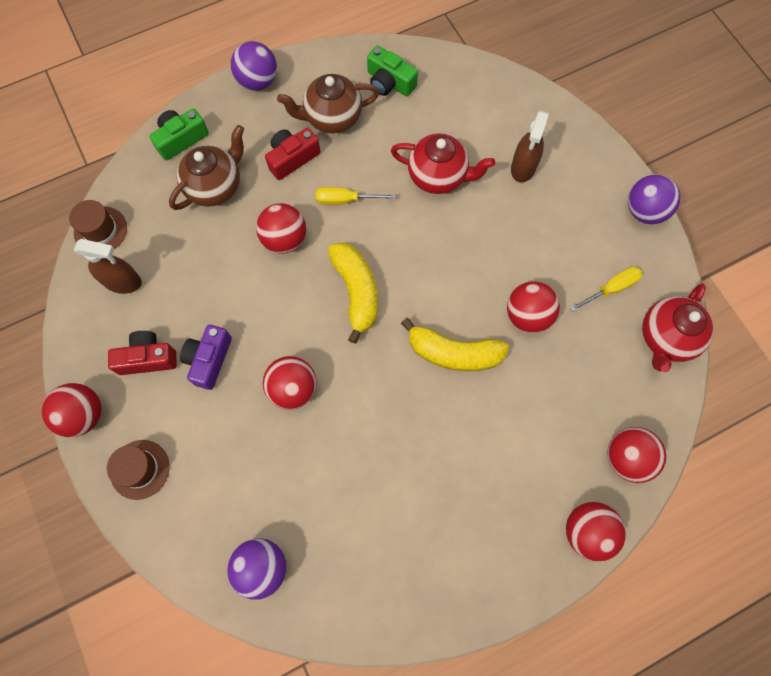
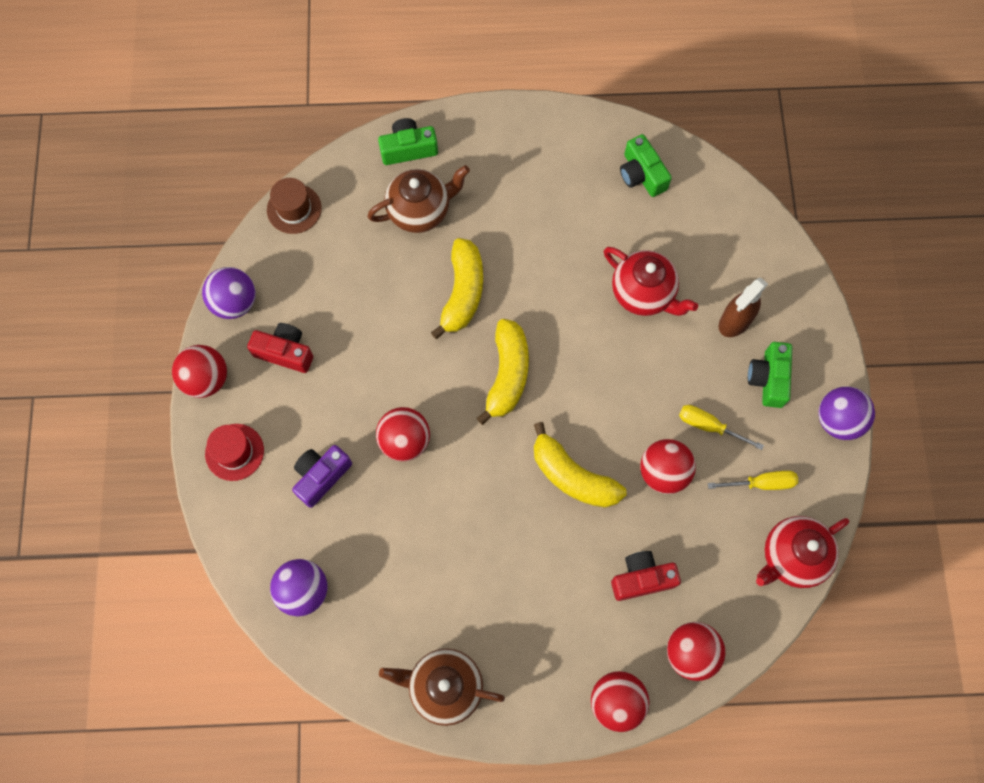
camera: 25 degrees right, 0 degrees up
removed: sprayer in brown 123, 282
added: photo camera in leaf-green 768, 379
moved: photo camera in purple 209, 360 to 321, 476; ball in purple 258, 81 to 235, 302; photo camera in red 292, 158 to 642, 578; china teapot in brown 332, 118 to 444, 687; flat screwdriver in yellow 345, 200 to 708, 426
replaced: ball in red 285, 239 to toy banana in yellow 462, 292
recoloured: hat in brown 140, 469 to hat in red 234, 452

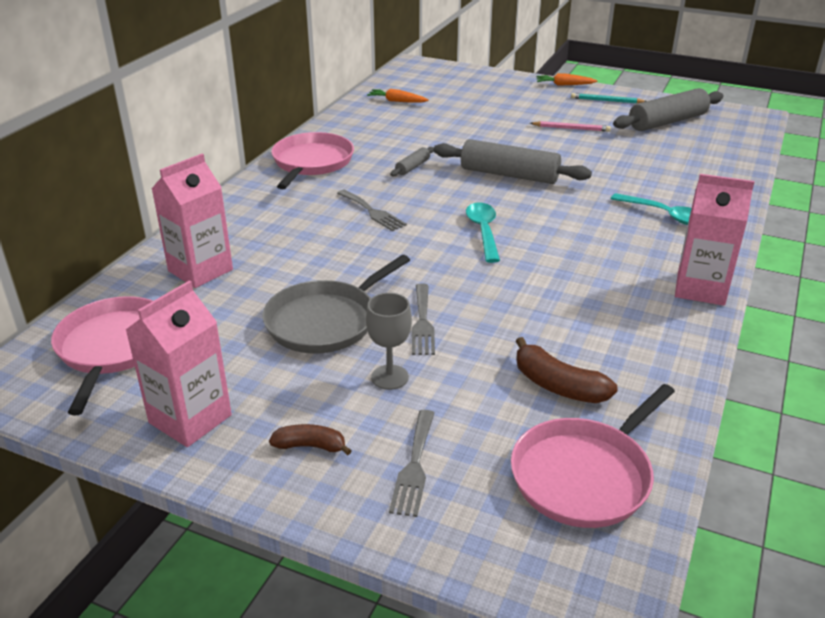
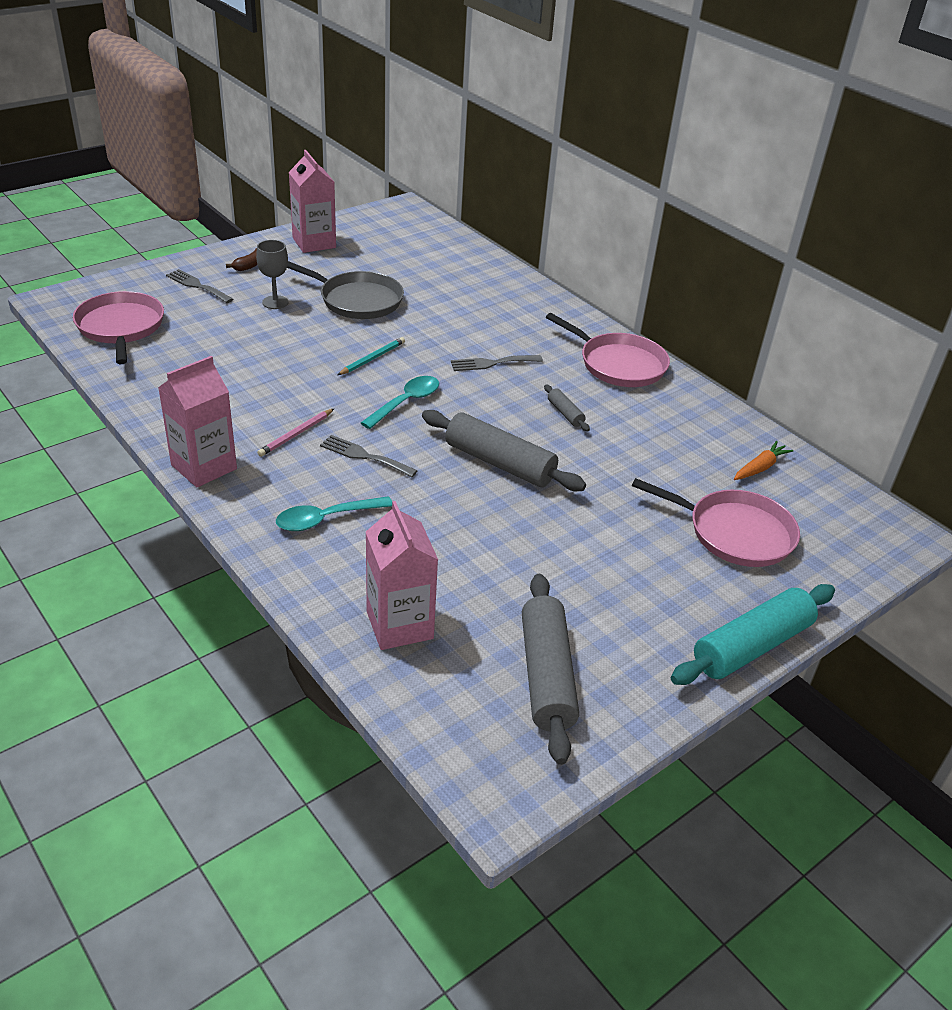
camera: 115 degrees right, 5 degrees up
removed: toy banana in brown 558, 386
moved: pan in rose-pink 113, 348 to 735, 533; carton in rose-pink 200, 270 to 399, 625; table fork in ash-grey 422, 323 to 364, 456; lead pencil in rose-pink 571, 128 to 296, 434; lead pencil in aqua 606, 101 to 372, 358
replaced: toy carrot in orange-coloured 564, 85 to pastry roller in aqua 751, 646
turned: pan in ash-grey 326, 321 = 357, 300 135 degrees clockwise; pastry roller in ash-grey 509, 175 = 499, 463 75 degrees clockwise; tablespoon in aqua 483, 231 = 406, 402 75 degrees counterclockwise

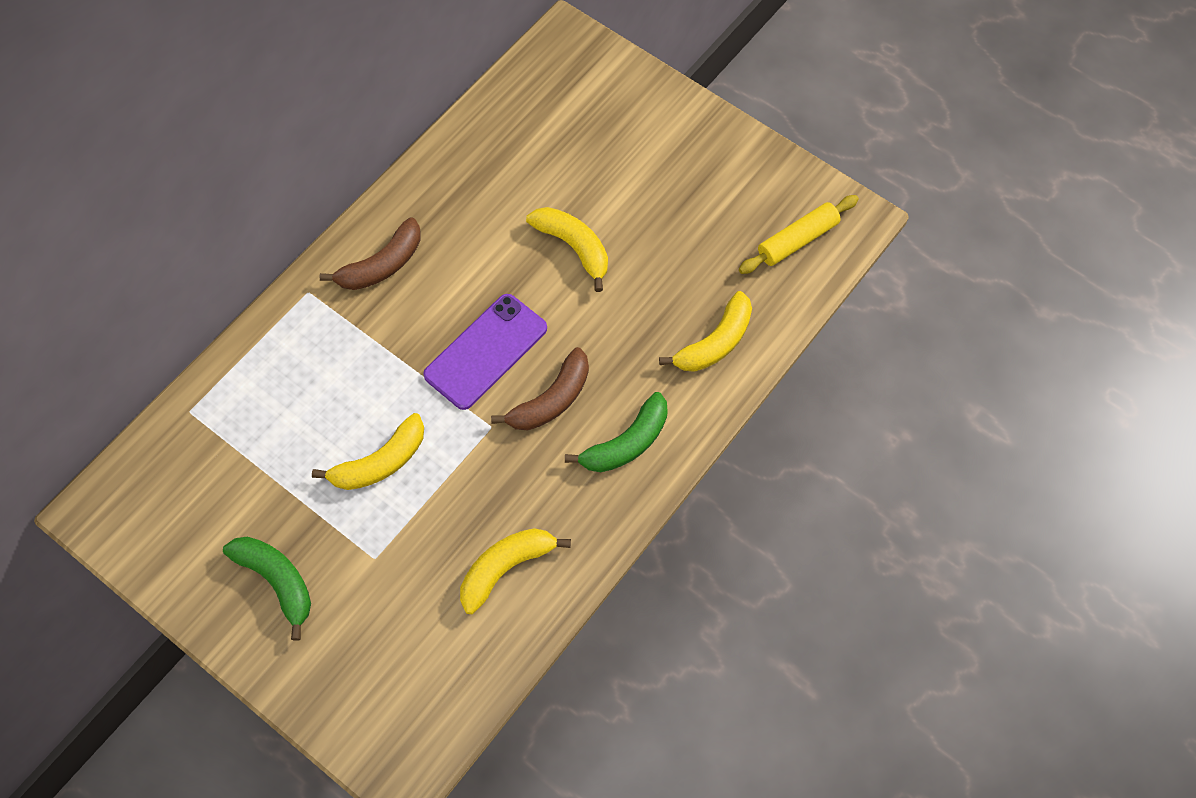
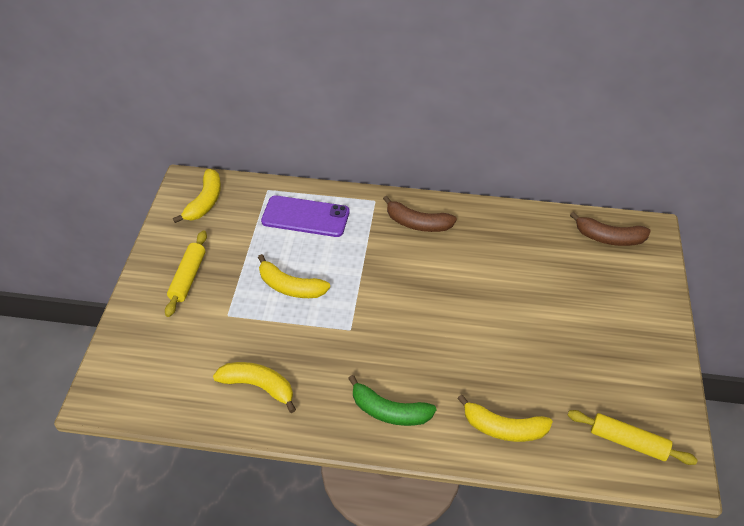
camera: 60 degrees right, 15 degrees down
moved: smartphone in purple 486, 351 to 305, 217; toy banana in brown 551, 400 to 609, 238; toy banana in yellow 573, 247 to 205, 202
replaced: toy banana in leaf-green 277, 581 to pastry roller in yellow 188, 277

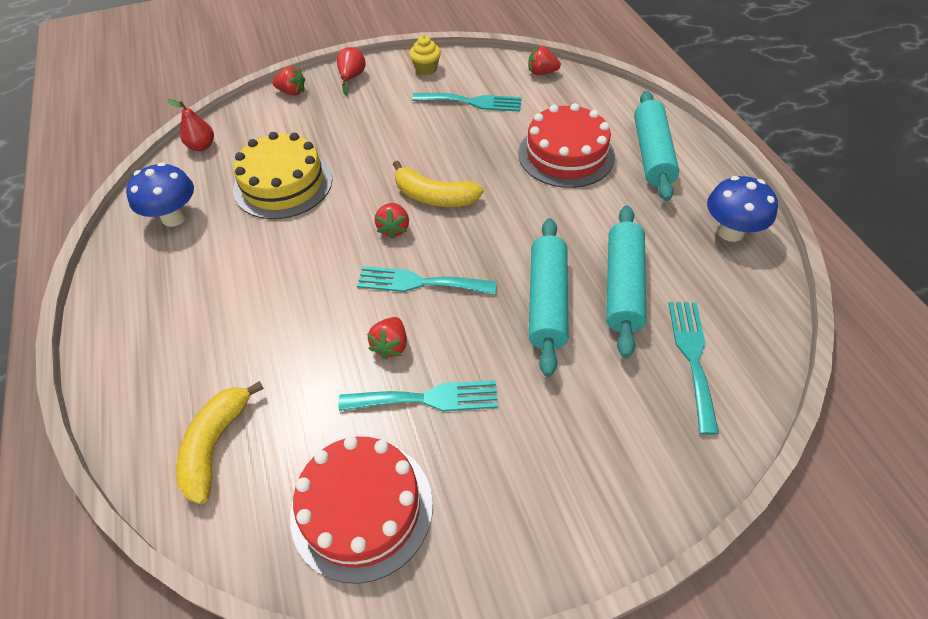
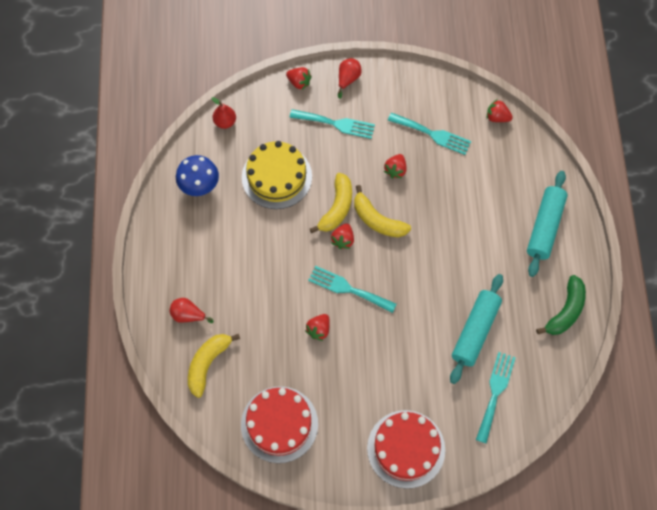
camera: 15 degrees right, 15 degrees up
removed: muffin in yellow 426, 69; pastry roller in aqua 547, 302
added: toy pear in red 188, 315; toy banana in yellow 336, 208; strawberry in red 395, 170
moved: table fork in aqua 427, 398 to 336, 124; cake in red 566, 154 to 406, 449
replaced: fungus in royal blue 730, 232 to toy banana in leaf-green 565, 311

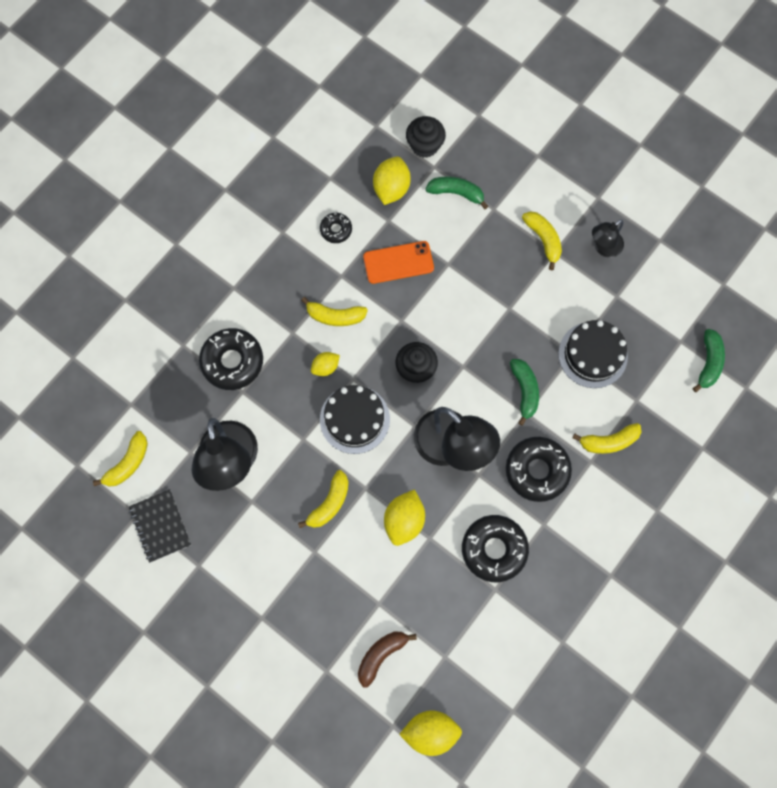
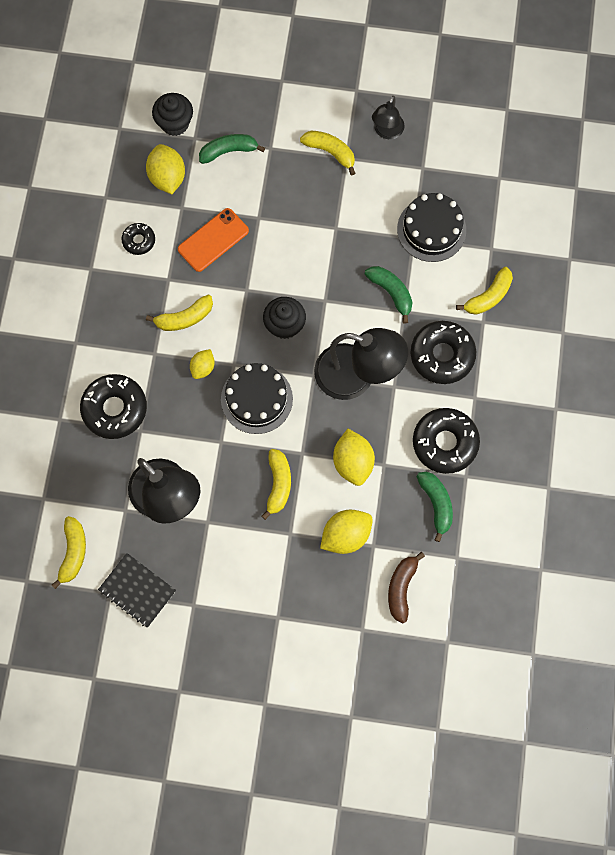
camera: 30 degrees left, 0 degrees up
moved: toy lemon in yellow 430, 731 to 346, 535; toy banana in leaf-green 708, 362 to 436, 504

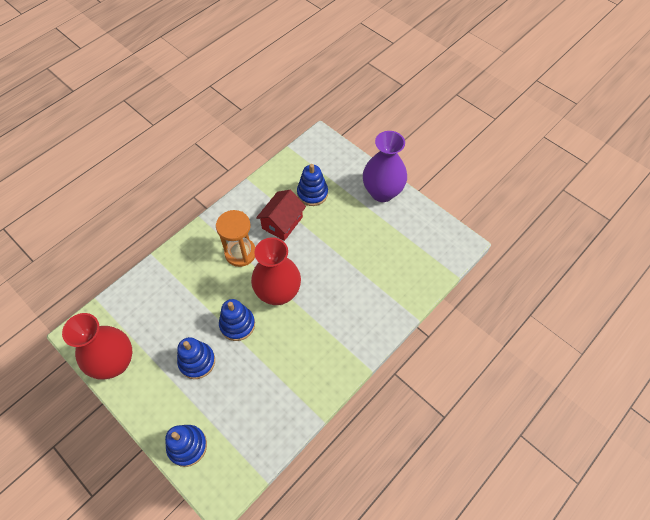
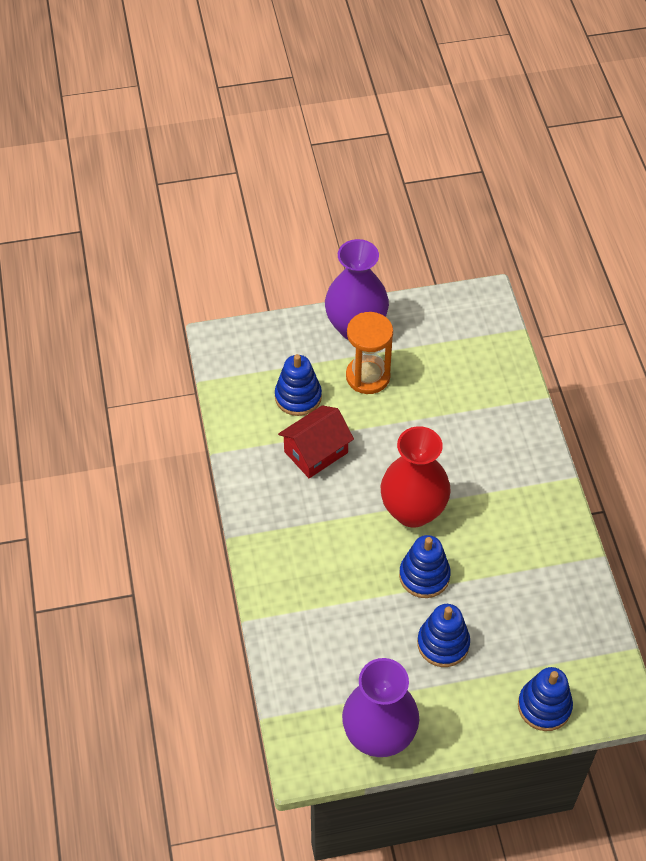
camera: 55 degrees left, 5 degrees down
moved: sandglass in orange-coloured 240, 253 to 368, 376
recoloured: vase in red 115, 362 to vase in purple 379, 735
turned: cottage in red 282, 223 = 316, 452 75 degrees clockwise

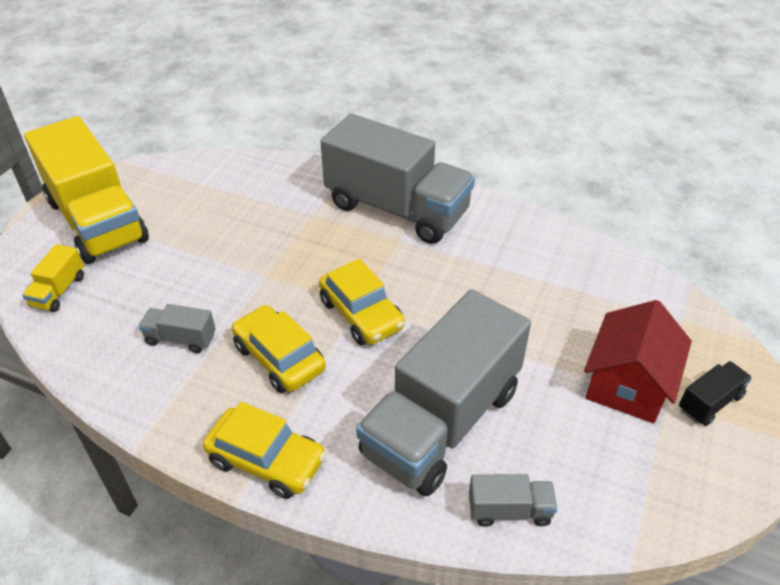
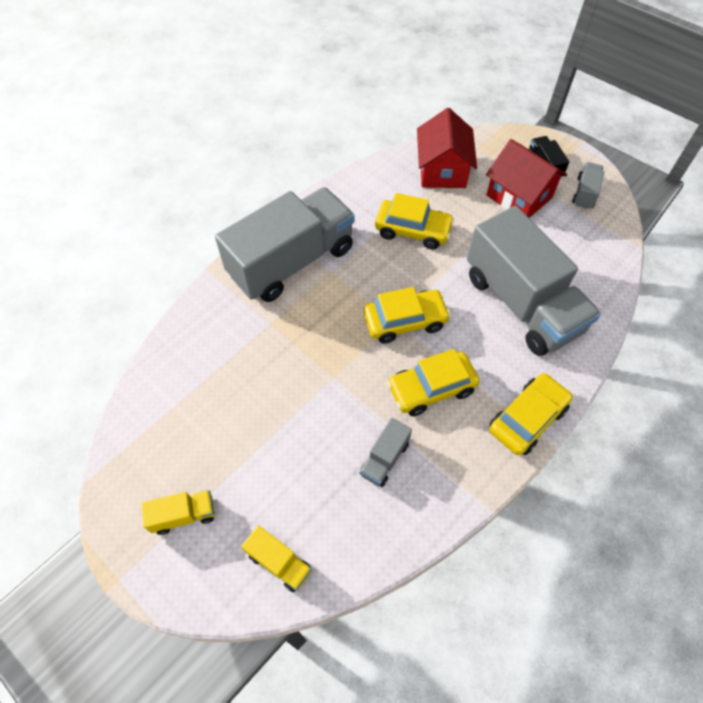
camera: 70 degrees left, 15 degrees up
added: automobile in yellow 413, 230; cottage in red 442, 170
moved: truck in ash-grey 509, 510 to 585, 193
resized: truck in yellow 97, 221 = 184, 515 x0.41

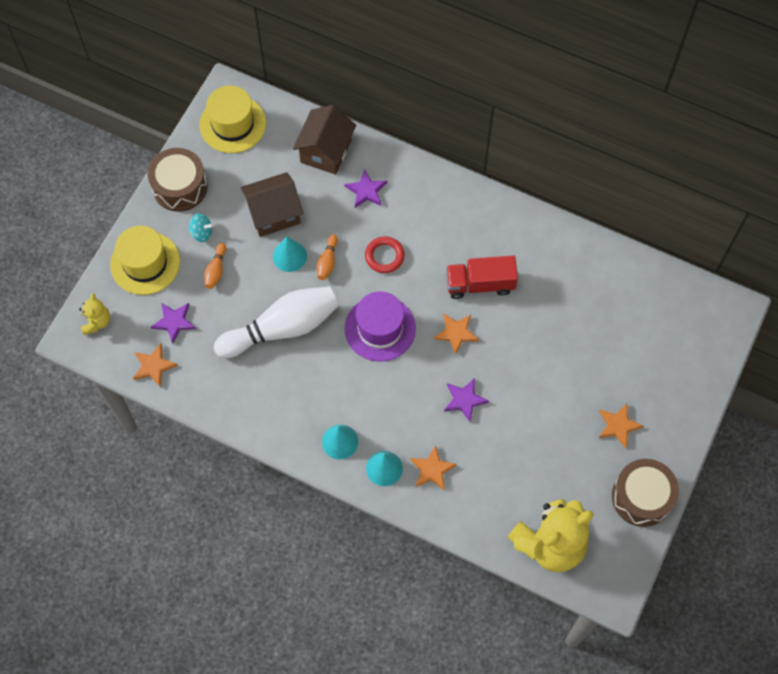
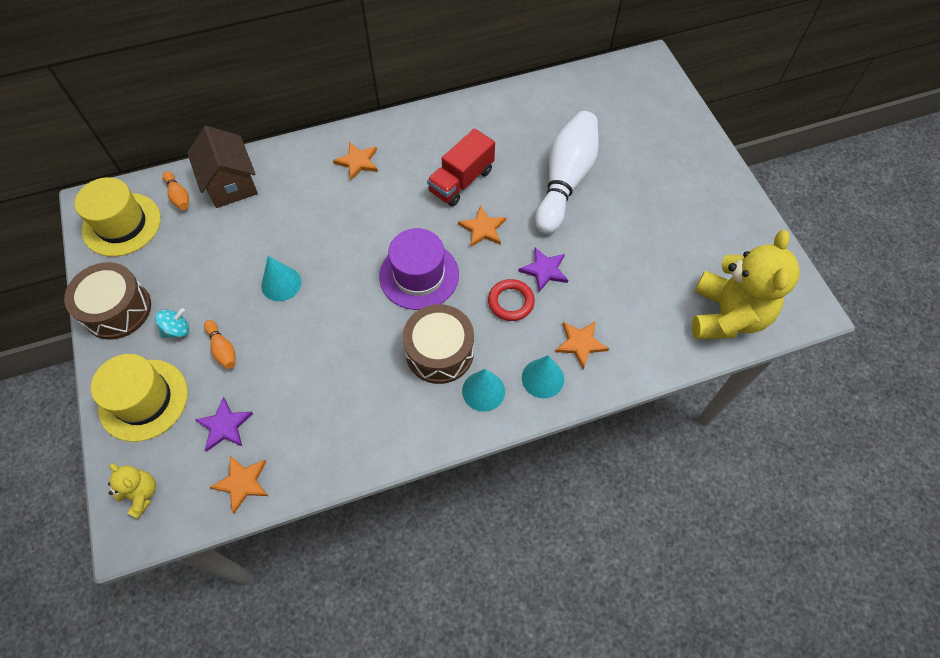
camera: 45 degrees left, 5 degrees down
removed: cottage in brown 274, 214; star in purple 366, 190
moved: tenpin in pure white 282, 328 to 565, 181; tenpin in orange-coloured 327, 261 to 179, 196; torus in red 384, 256 to 511, 302; star in orange-coloured 618, 425 to 358, 162; drum in brown 641, 497 to 439, 352

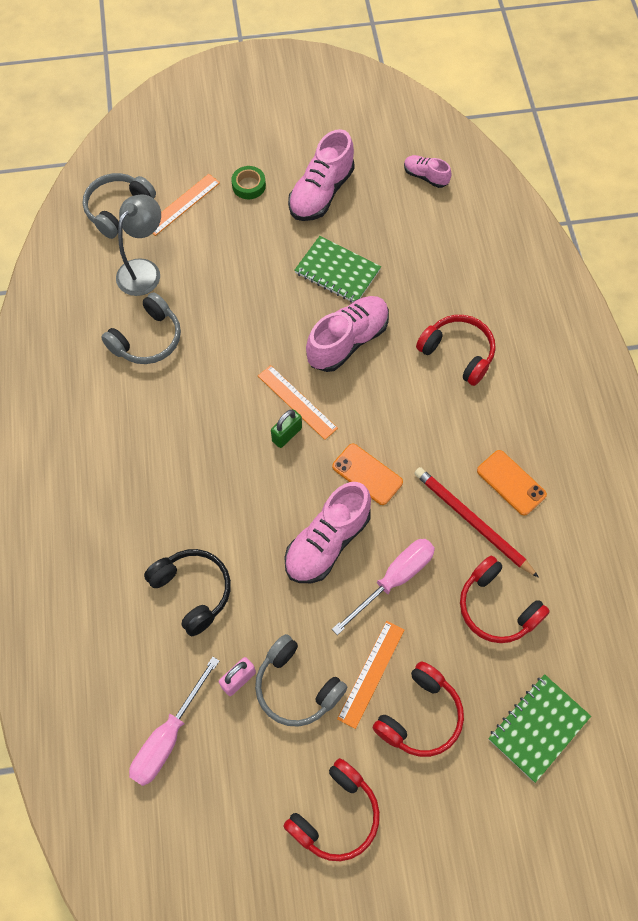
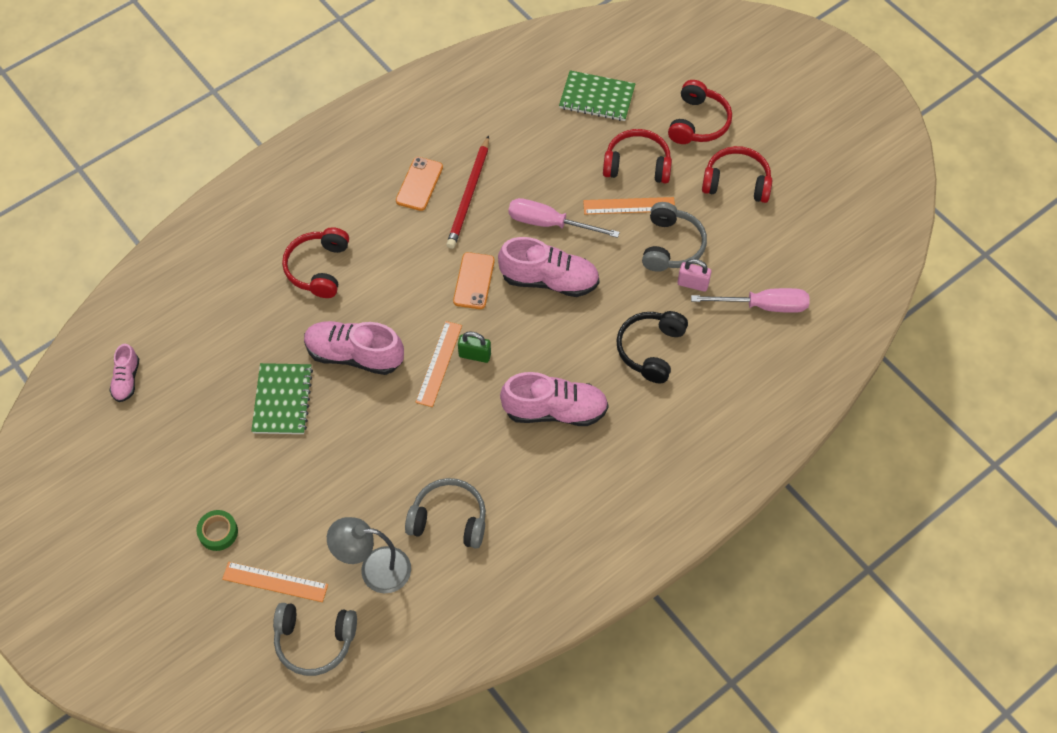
camera: 120 degrees left, 5 degrees down
moved: shoe in rose-pink 321, 193 to 555, 410; headphones in red 496, 607 to 698, 122

